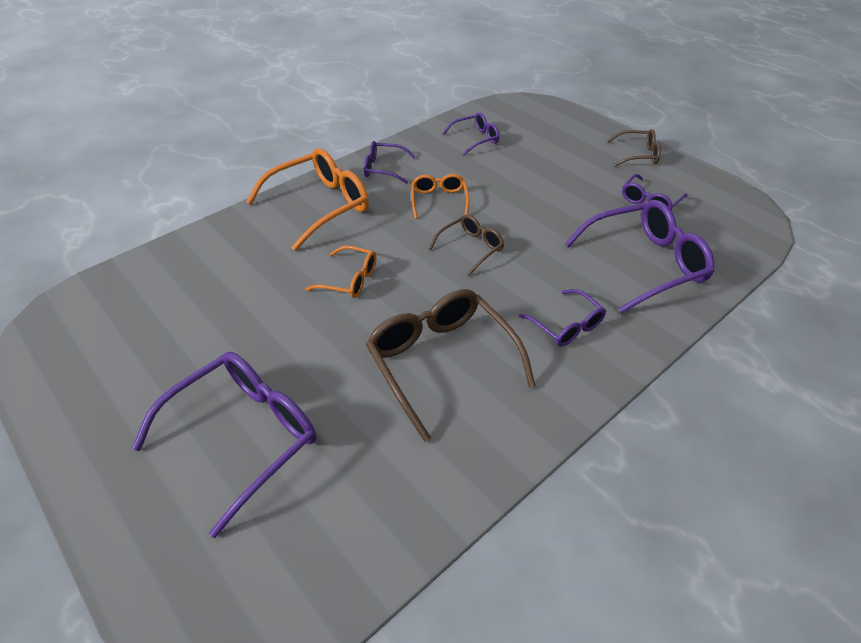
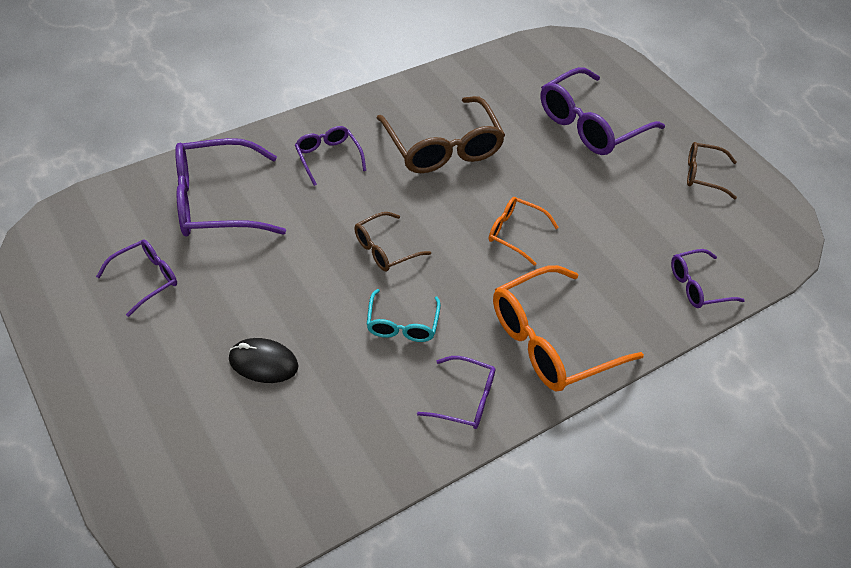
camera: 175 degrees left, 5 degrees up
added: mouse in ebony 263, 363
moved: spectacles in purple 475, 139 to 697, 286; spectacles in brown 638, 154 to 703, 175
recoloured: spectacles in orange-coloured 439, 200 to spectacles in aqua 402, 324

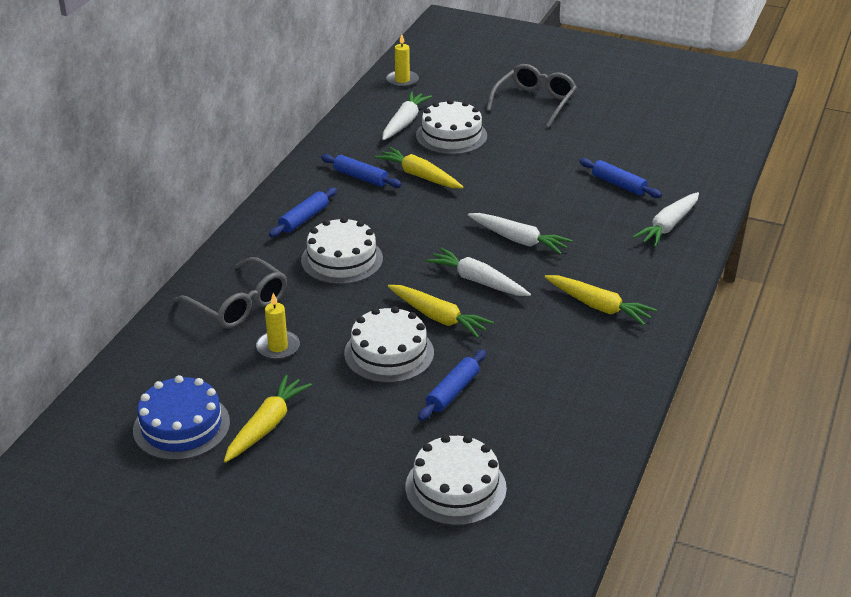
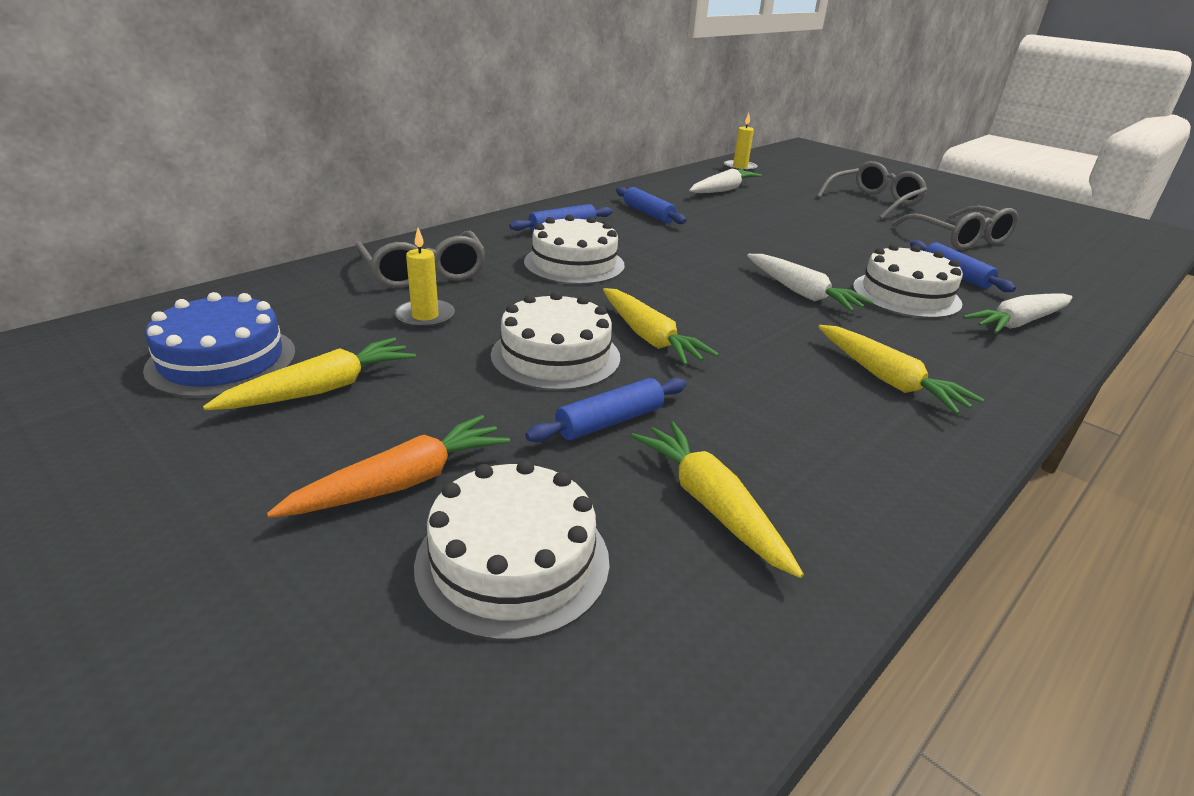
camera: 20 degrees right, 5 degrees down
removed: toy carrot in pure white 477, 281
added: toy carrot in orange-coloured 402, 482; spectacles in ash-grey 959, 238
moved: toy carrot in yellow 419, 176 to 710, 505; cake in pure white 451, 136 to 906, 295

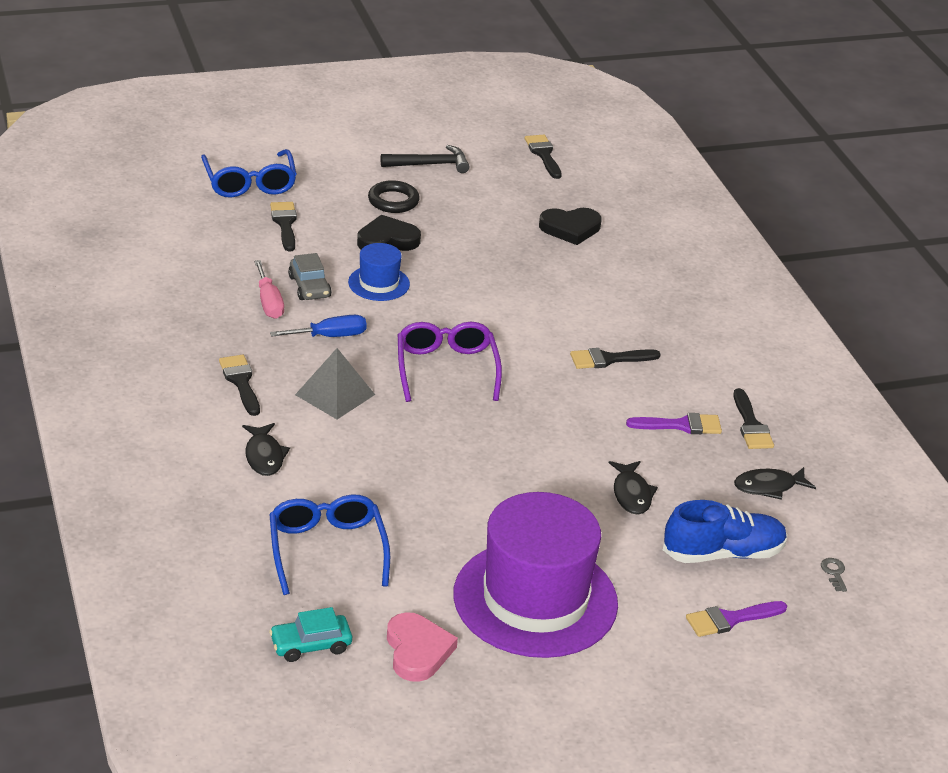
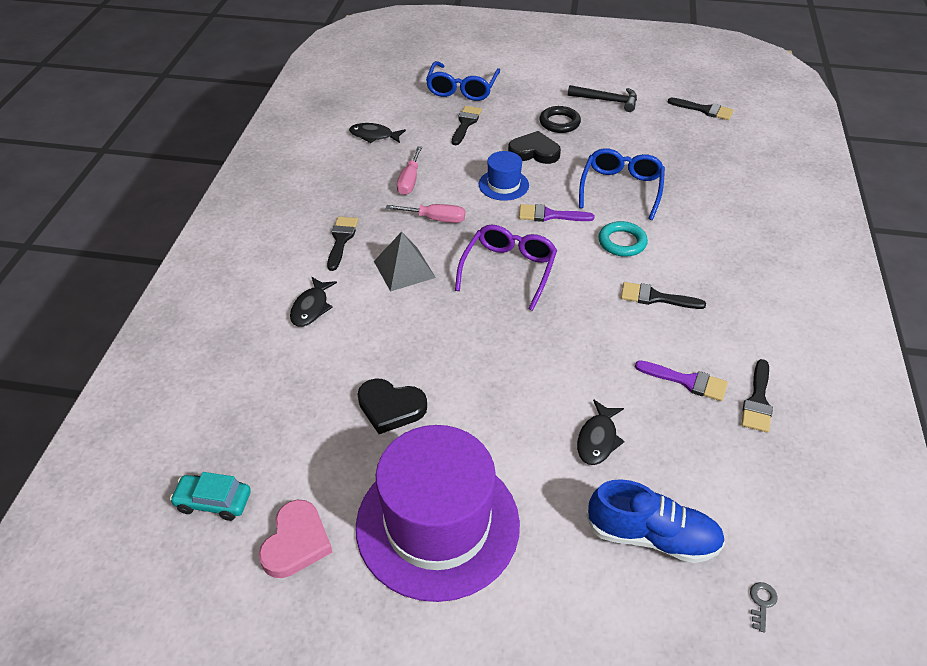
camera: 30 degrees right, 10 degrees up
removed: automobile in ash-grey 309, 287
added: torus in aqua 622, 242
moved: spectacles in royal blue 327, 549 to 621, 189; heart shape in ebony 570, 228 to 391, 407; paintbrush in purple 730, 619 to 549, 215; toy fish in ebony 769, 487 to 374, 136
recoloured: flat screwdriver in royal blue 330, 336 to flat screwdriver in rose-pink 435, 219
turned: paintbrush in ebony 543, 154 = 704, 110 105 degrees clockwise

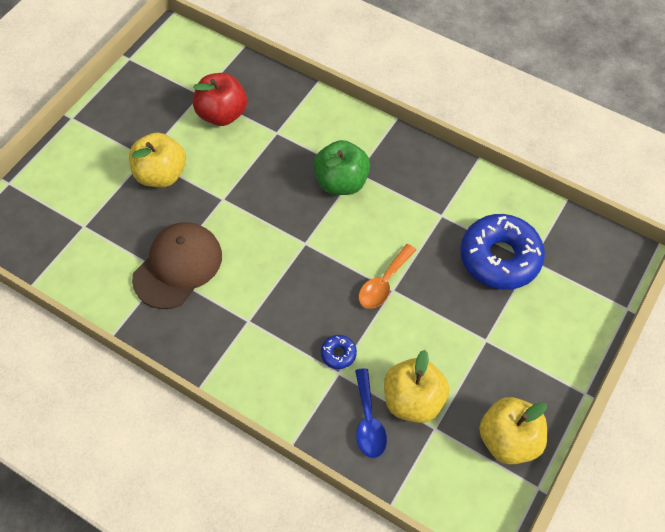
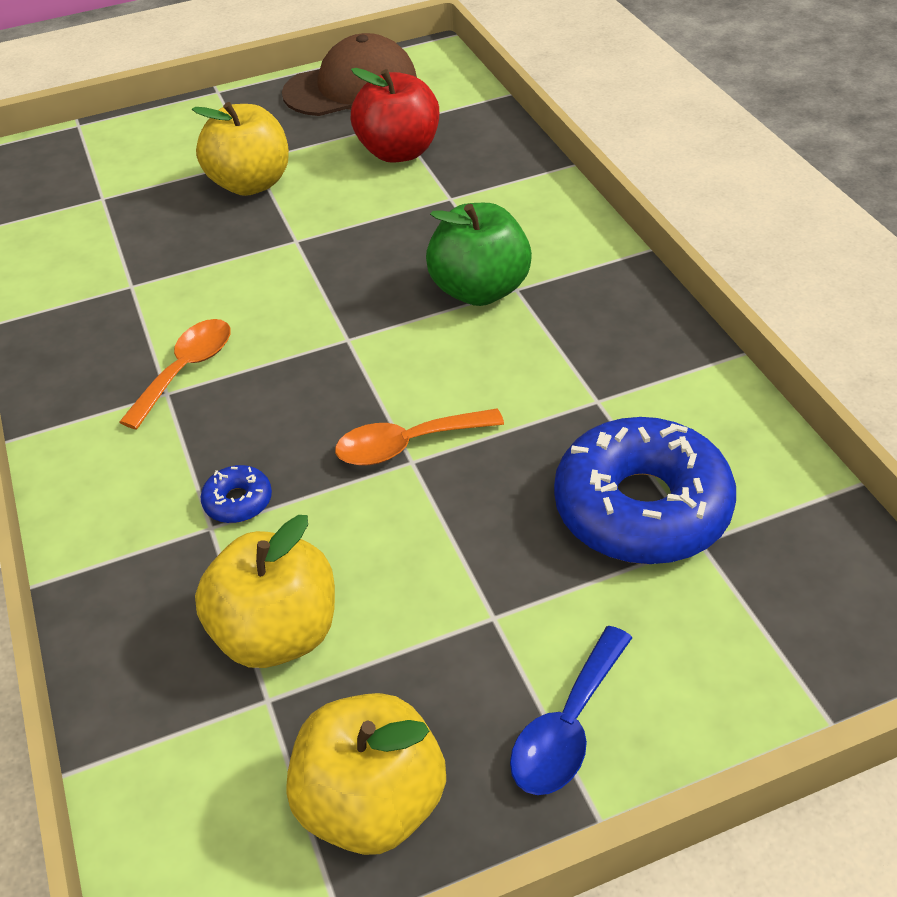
camera: 40 degrees right, 15 degrees down
added: tablespoon in orange-coloured 186, 370
moved: baseball cap in brown 178, 266 to 351, 88; tablespoon in royal blue 368, 421 to 567, 727

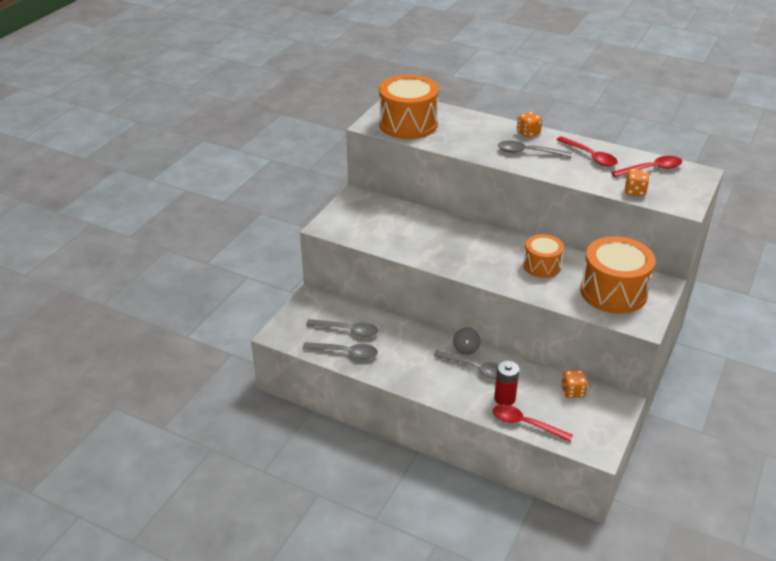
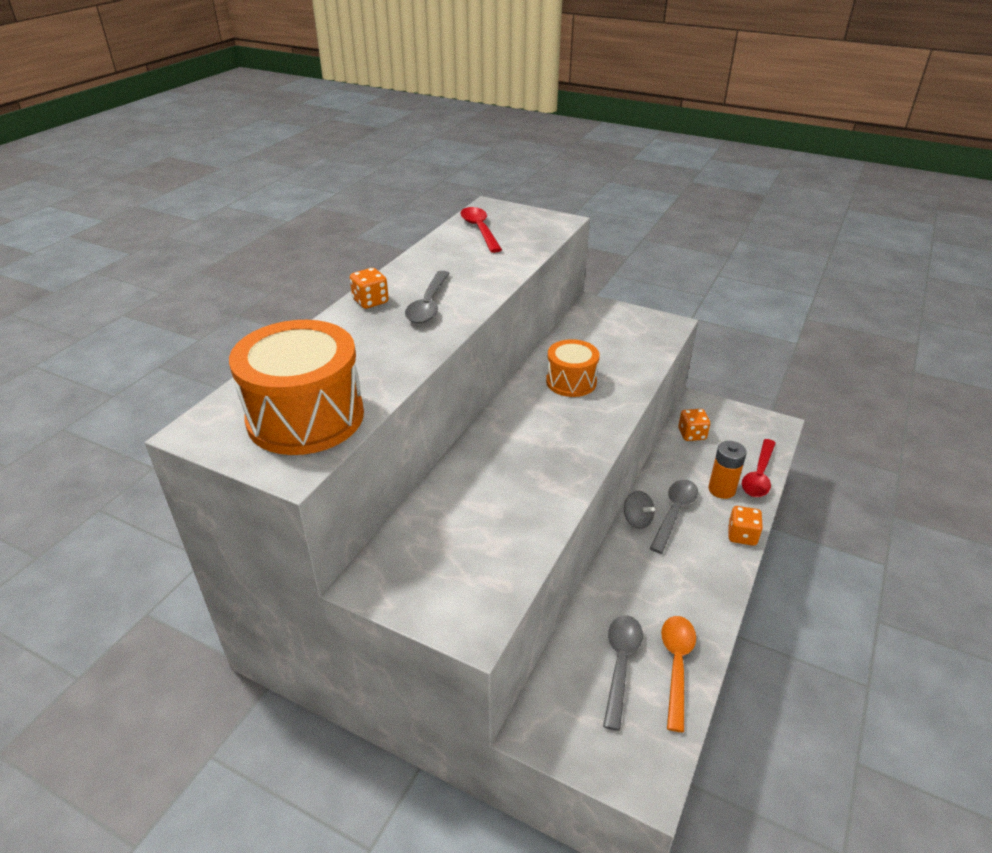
camera: 90 degrees left, 0 degrees up
removed: tablespoon in red 590, 156; drum in orange-coloured 613, 292
moved: die in orange-coloured 635, 191 to 742, 535
recoloured: tablespoon in ash-grey 346, 353 to tablespoon in orange-coloured 676, 665; power cell in red 504, 398 to power cell in orange-coloured 721, 489
turned: toy top in ash-grey 466, 349 = 637, 520 45 degrees clockwise

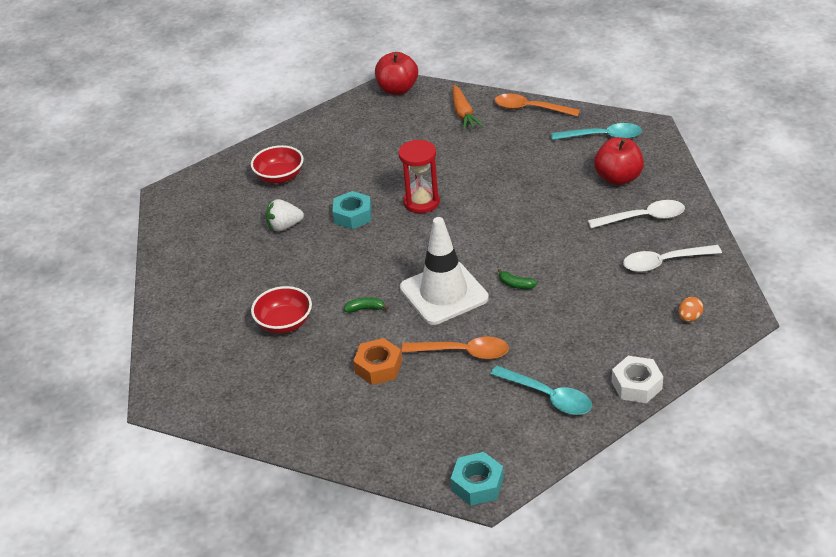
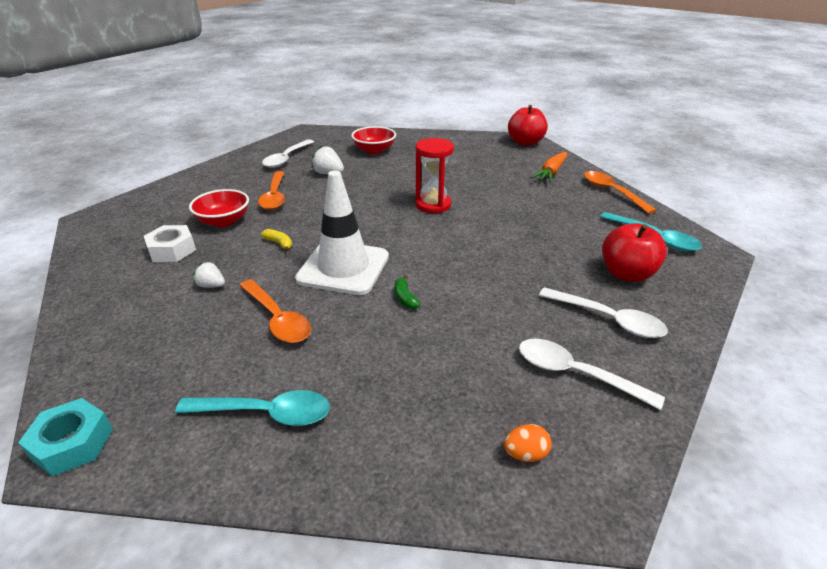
camera: 40 degrees right, 5 degrees down
removed: hexagon nut in aqua 353, 215
added: tablespoon in orange-coloured 274, 196; tablespoon in pure white 287, 158
moved: hexagon nut in pure white 636, 385 to 172, 250
replaced: hexagon nut in orange-coloured 378, 367 to strawberry in pure white 211, 285
recoloured: toy banana in leaf-green 365, 308 to toy banana in yellow 279, 243
turned: tablespoon in aqua 547, 396 = 265, 413 75 degrees counterclockwise

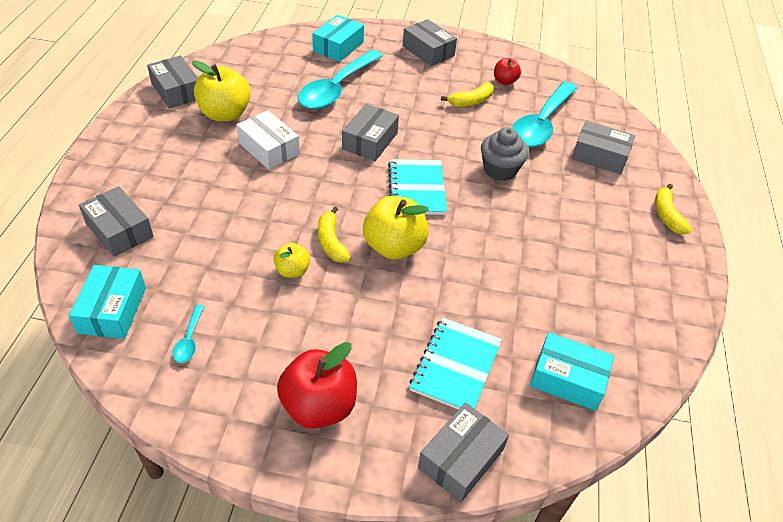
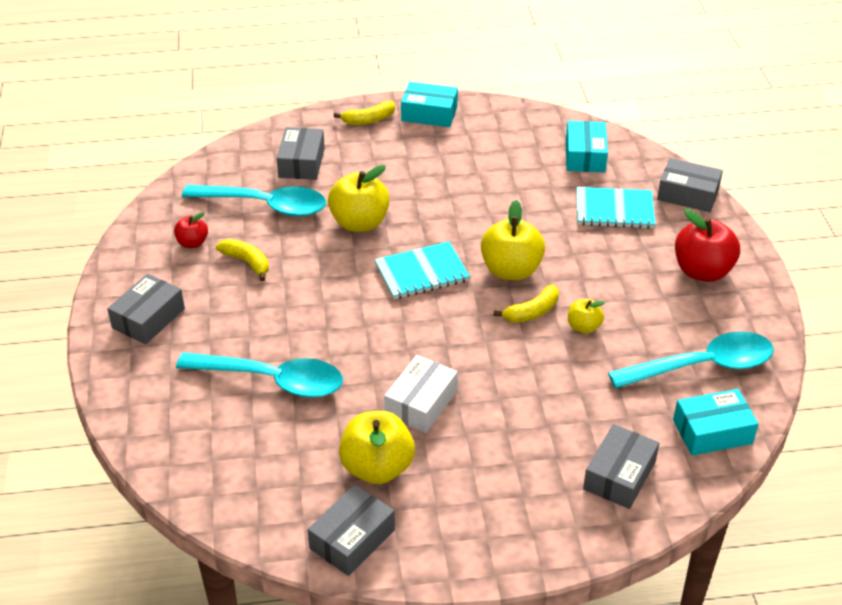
camera: 105 degrees left, 5 degrees down
removed: parcel in ash-grey 370, 141
moved: parcel in aqua 338, 47 to 429, 113
replaced: muffin in ash-grey 500, 170 to apple fruit in yellow 359, 223
resized: tablespoon in aqua 189, 340 = 703, 366 x2.46

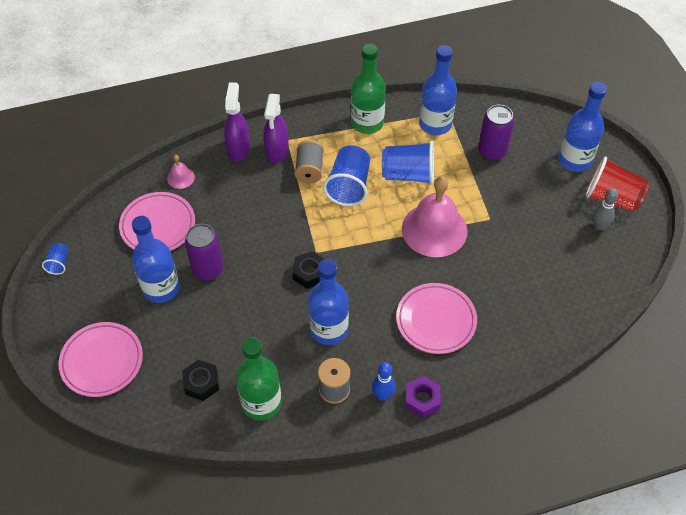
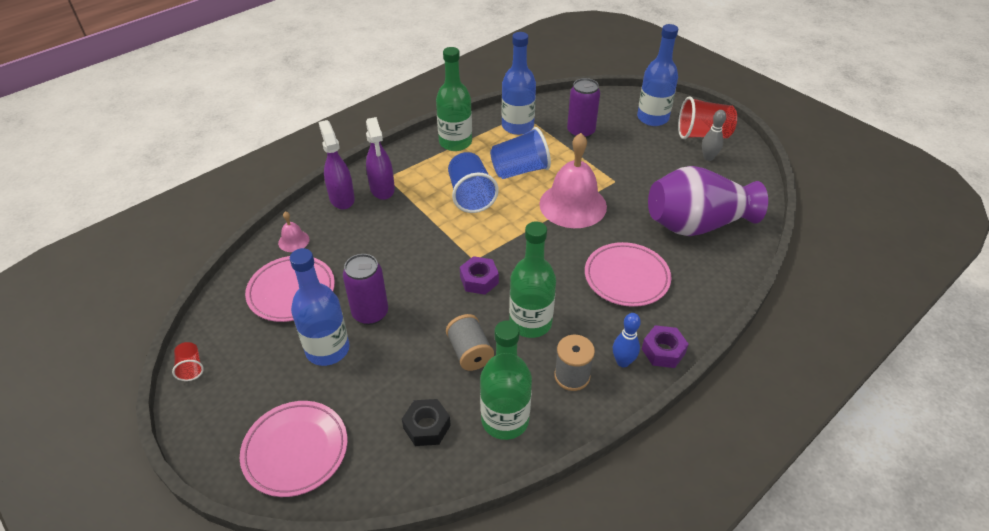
camera: 25 degrees left, 10 degrees down
added: vase in purple 696, 224
moved: reel of thread in ash-grey 309, 170 to 470, 352
recoloured: cup in royal blue 59, 263 to cup in red 191, 367; hexagon nut in ebony 309, 273 to hexagon nut in purple 479, 280; flask in royal blue 329, 329 to flask in leaf-green 530, 323

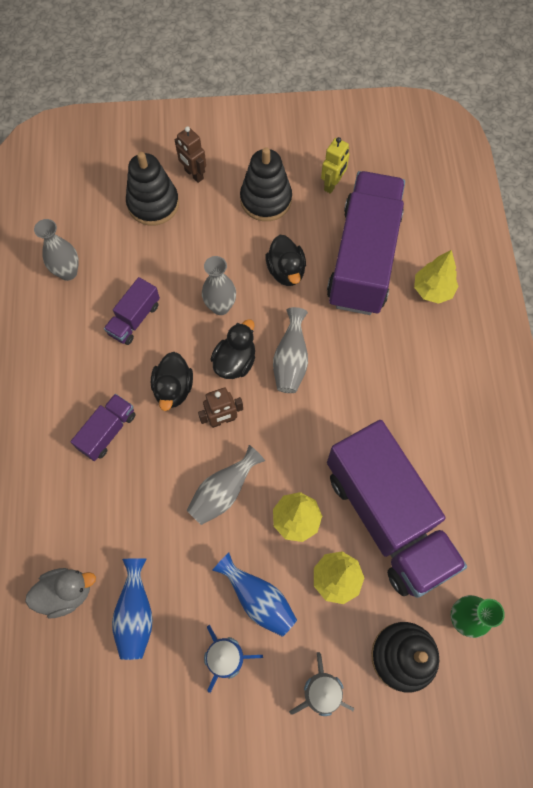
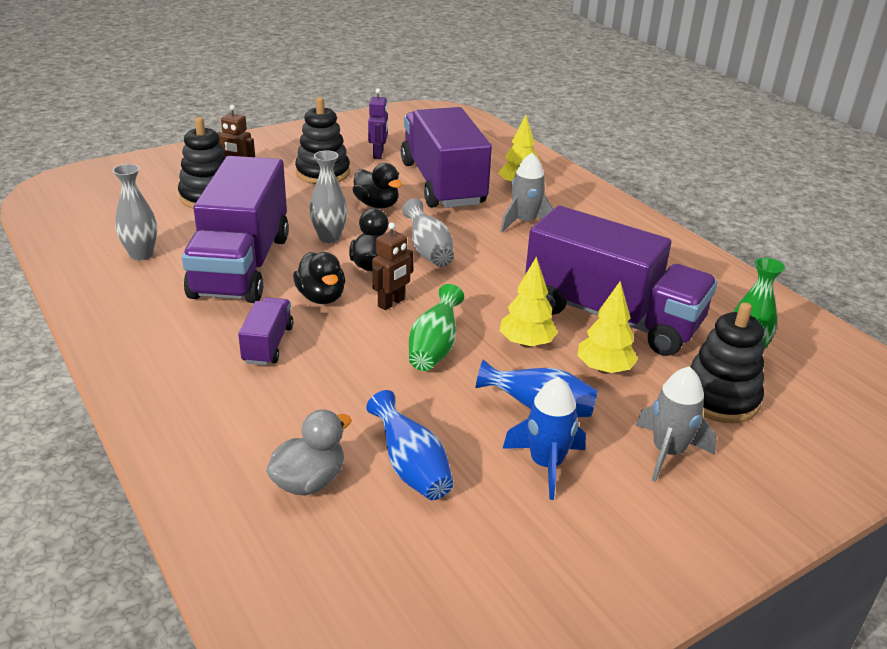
camera: 30 degrees left, 35 degrees down
added: rocket in ash-grey 525, 223
recoloured: vase in ash-grey 223, 492 to vase in leaf-green 434, 348; robot figure in yellow 332, 184 to robot figure in purple 378, 154
resized: truck in purple 134, 319 = 241, 265 x2.28

